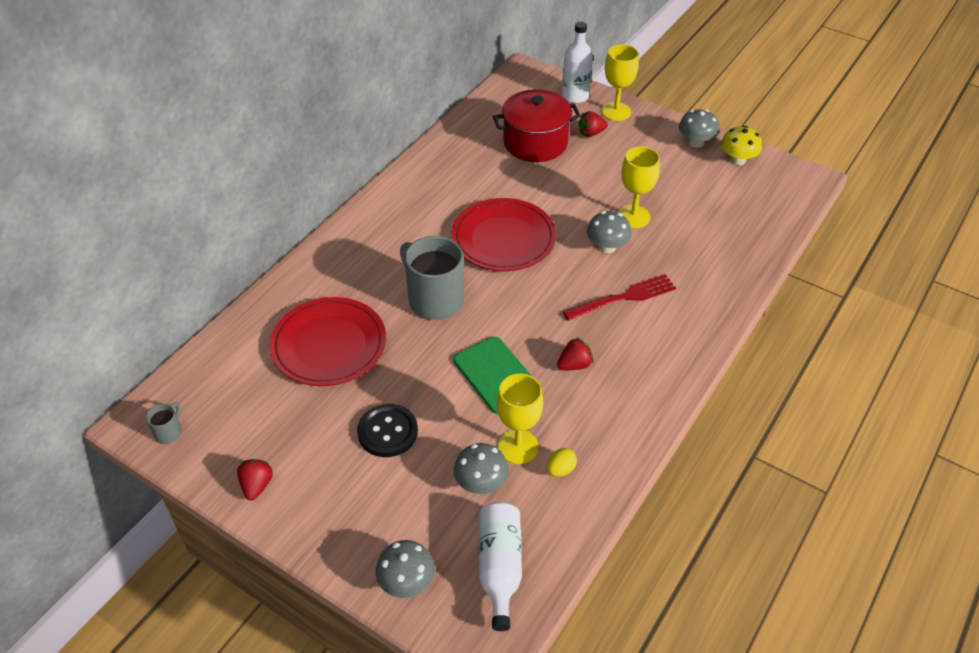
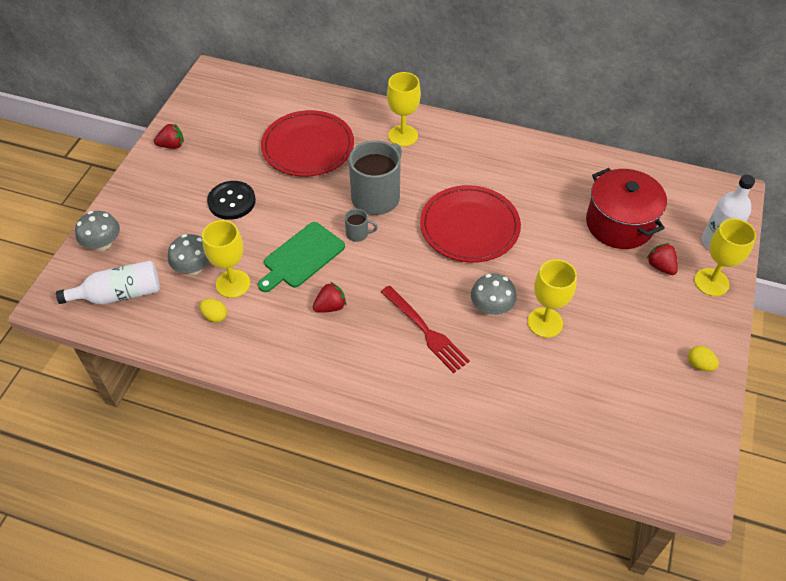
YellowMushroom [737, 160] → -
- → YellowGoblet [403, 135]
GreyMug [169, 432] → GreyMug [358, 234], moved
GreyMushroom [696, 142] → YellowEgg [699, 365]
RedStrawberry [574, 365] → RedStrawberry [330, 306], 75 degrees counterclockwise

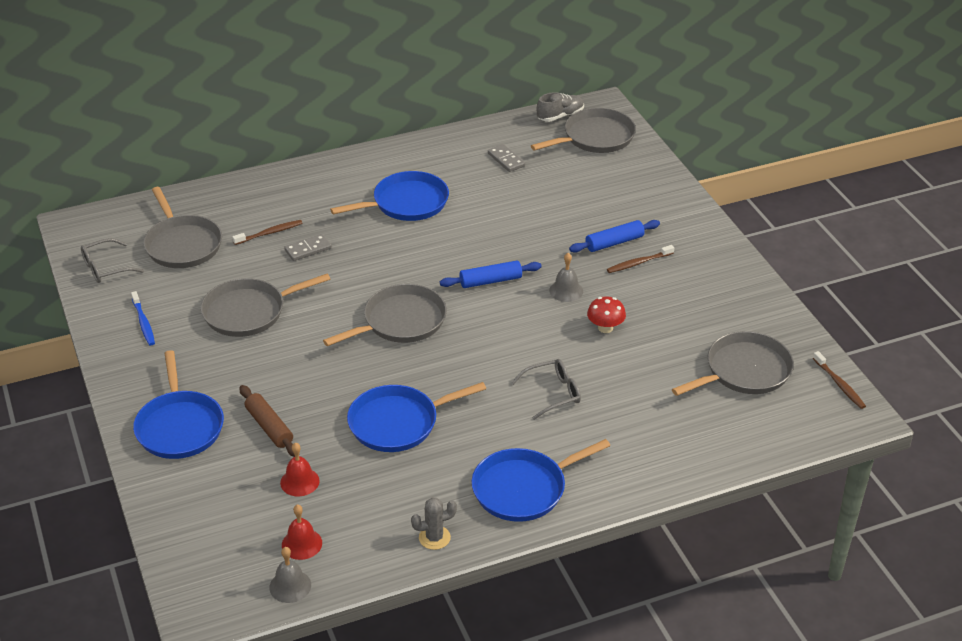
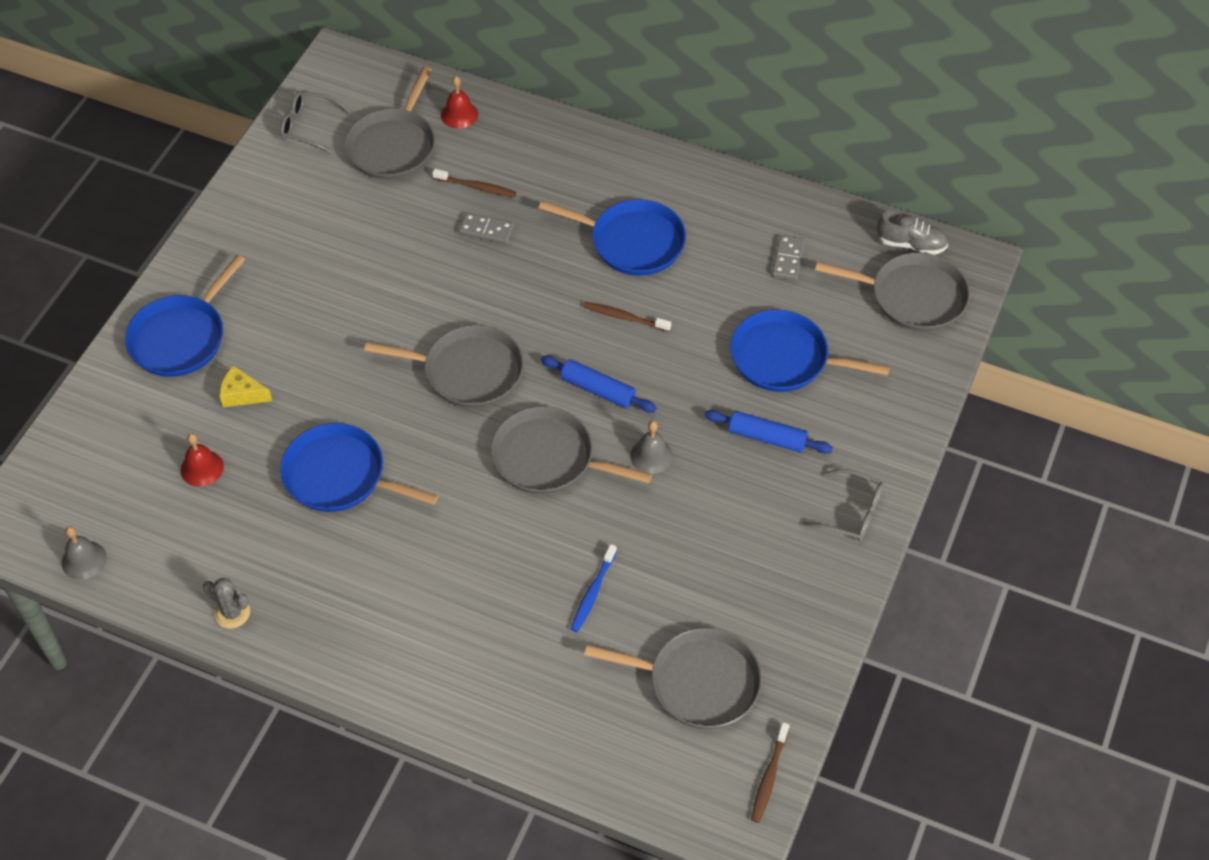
RedMushroom [605, 328] → -
BlueToothbrush [143, 323] → BlueToothbrush [593, 592], moved
GreyPan [249, 312] → GreyPan [549, 458], moved
RedBell [301, 544] → RedBell [459, 114], moved
BluePan [523, 489] → BluePan [785, 358], moved
GreyGlasses [553, 393] → GreyGlasses [851, 513], moved
BrownToothbrush [638, 263] → BrownToothbrush [624, 317], moved
BrownRollingPin [269, 427] → YellowCheese [242, 394]

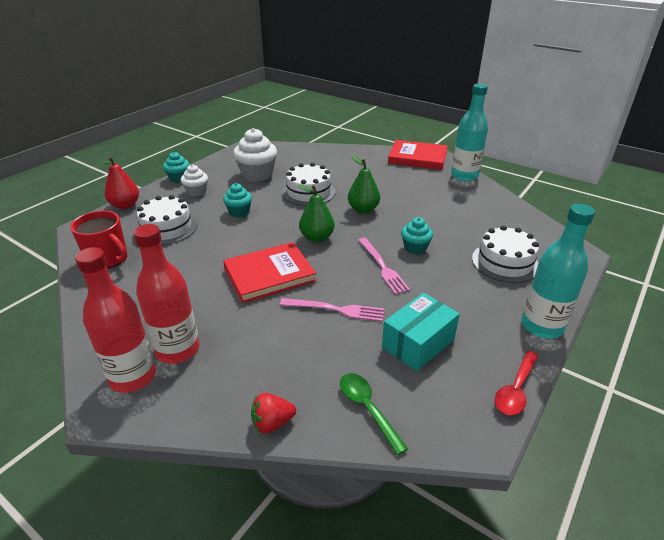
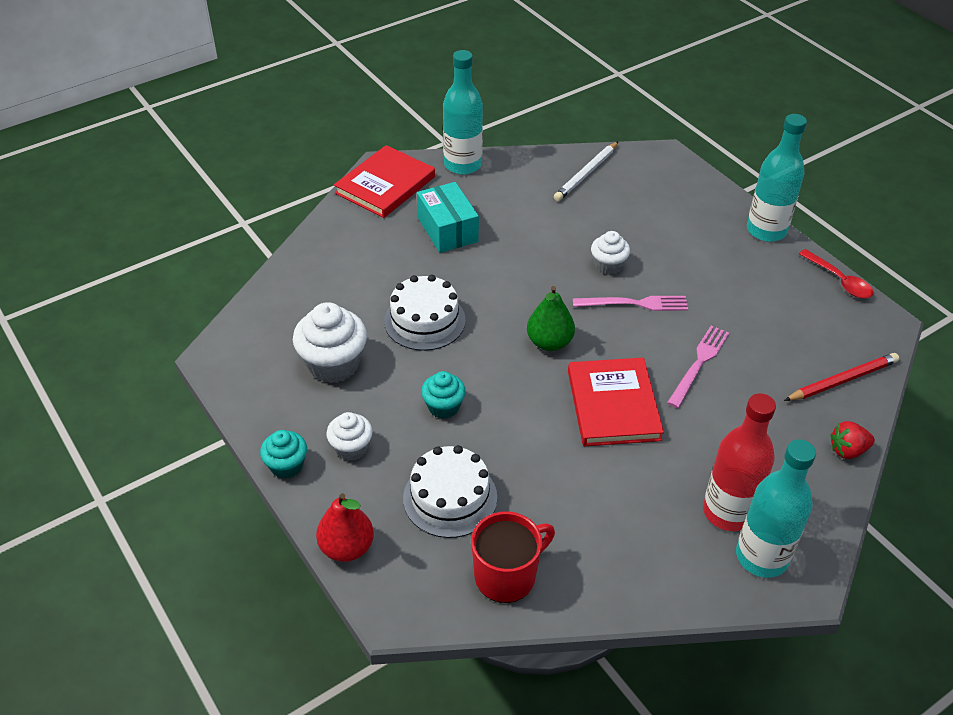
GreenPear [363, 209] → -
WhiteCake [505, 262] → -
- → WhitePencil [586, 174]
TurquoiseBox [418, 343] → TurquoiseBox [447, 230], moved
GreenSpoon [367, 408] → RedPencil [842, 380]
RedBottle [133, 376] → TurquoiseBottle [761, 557]
TurquoiseCupcake [415, 248] → WhiteCupcake [608, 265]
RedStrawberry [272, 423] → RedStrawberry [847, 450], 75 degrees clockwise

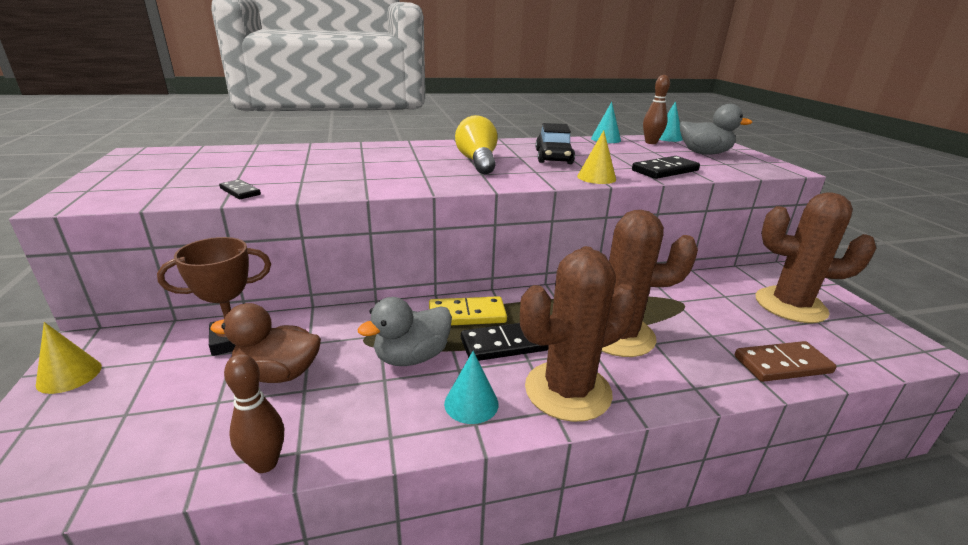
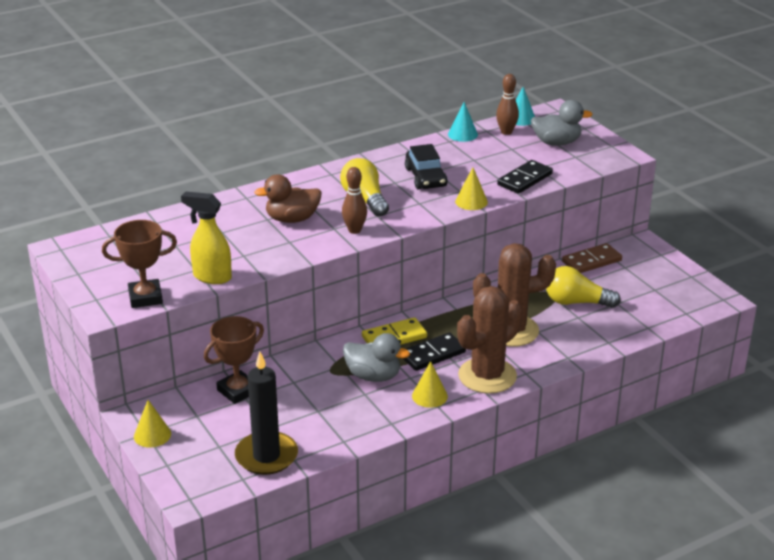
BrownCactus [790, 305] → -
- → BrownTrophy [145, 297]
- → BlackCandle [266, 456]
- → YellowLightBulb [576, 302]
BrownDuck [278, 374] → BrownDuck [292, 219], moved
BrownBowlingPin [265, 463] → BrownBowlingPin [354, 230], moved
BrownDomino [782, 365] → BrownDomino [591, 261], moved
BlackDomino [240, 191] → YellowSprayBottle [211, 277]
TurquoiseCone [471, 403] → YellowCone [429, 396]
GreyDuck [412, 357] → GreyDuck [373, 376], 105 degrees counterclockwise

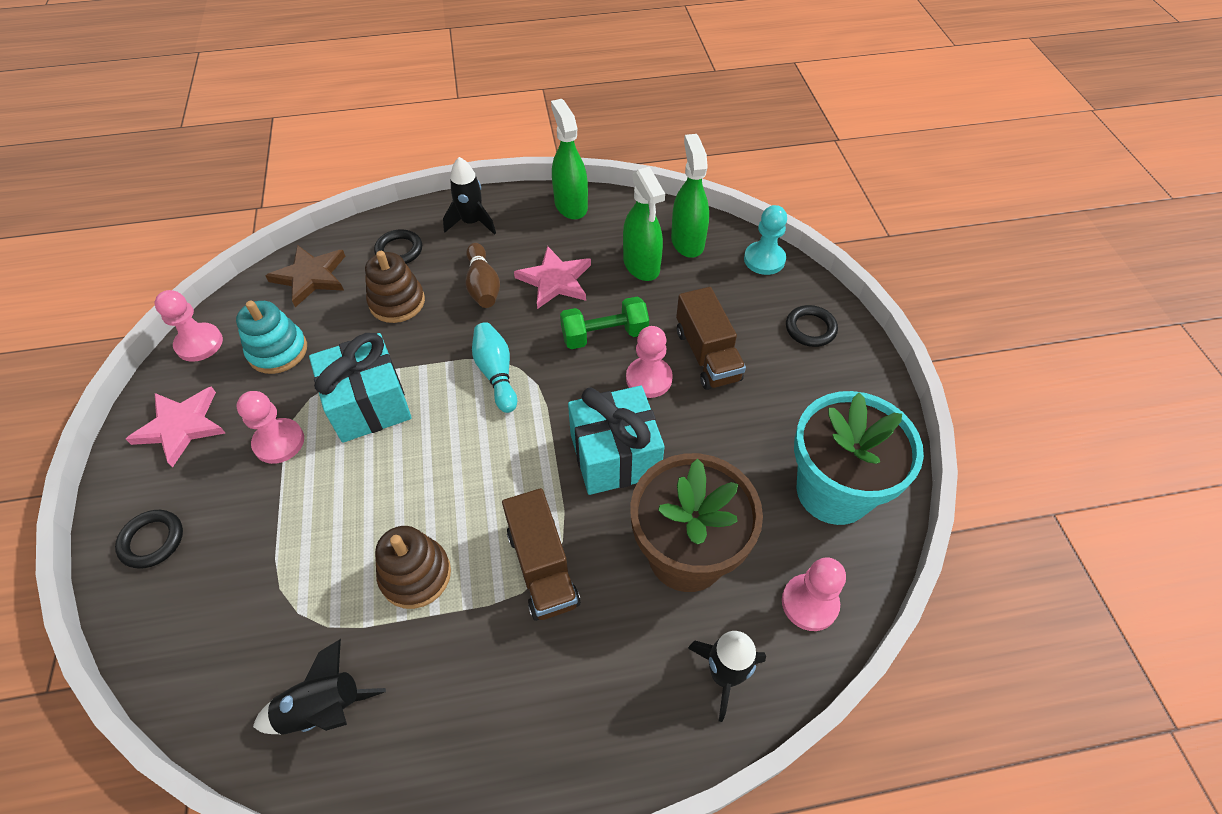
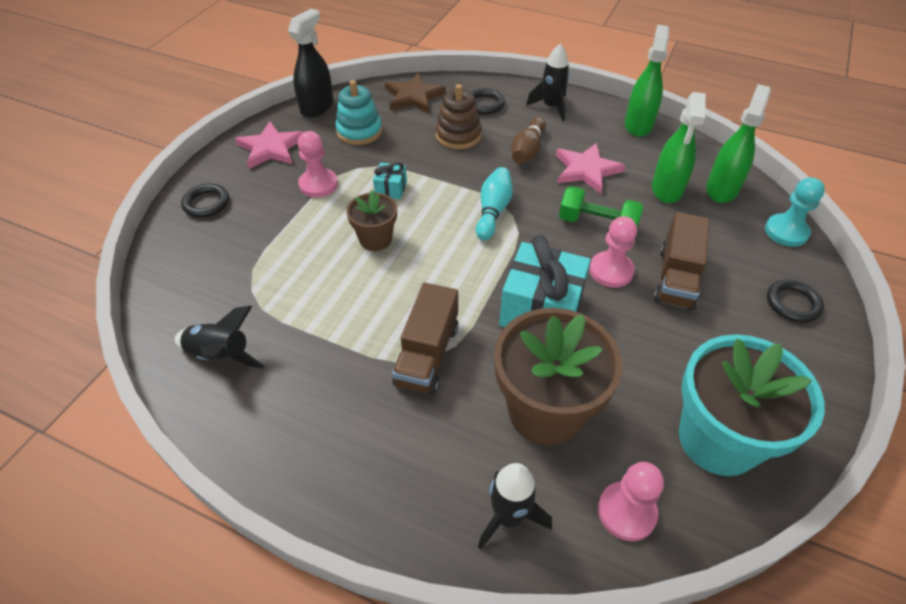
BrownStackingToy [415, 575] → -
- → BrownFlowerPot [375, 239]
PinkPawn [199, 343] → BlackSprayBottle [317, 107]
TurquoiseGift [369, 404] → TurquoiseGift [391, 189], x0.46

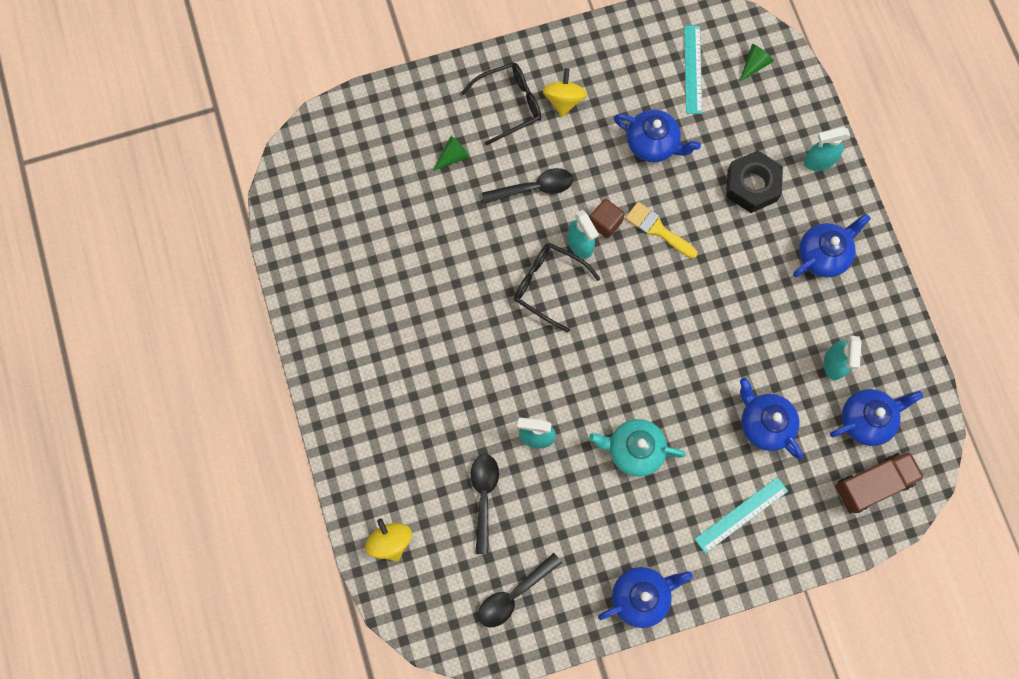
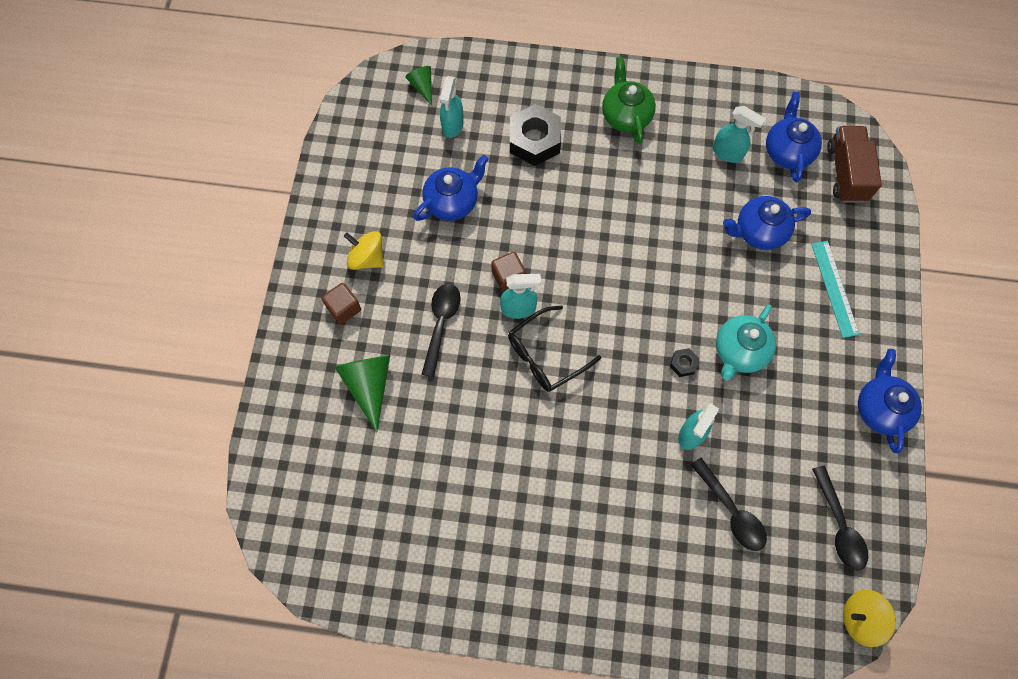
YellowBrush [657, 229] → -
TurquoiseRuler [693, 69] → -
- → BlackNut [683, 364]
YellowSpinningTop [390, 541] → YellowSpinningTop [860, 618], moved
TurquoiseSprayBottle [819, 161] → TurquoiseSprayBottle [452, 125], moved
BlackGlasses [509, 104] → BrownCube [344, 308]
BlueTeapot [823, 255] → GreenTeapot [626, 115]
BlackSpoon [484, 497] → BlackSpoon [731, 511], 150 degrees counterclockwise
GreenCone [453, 156] → GreenCone [369, 385], x1.79

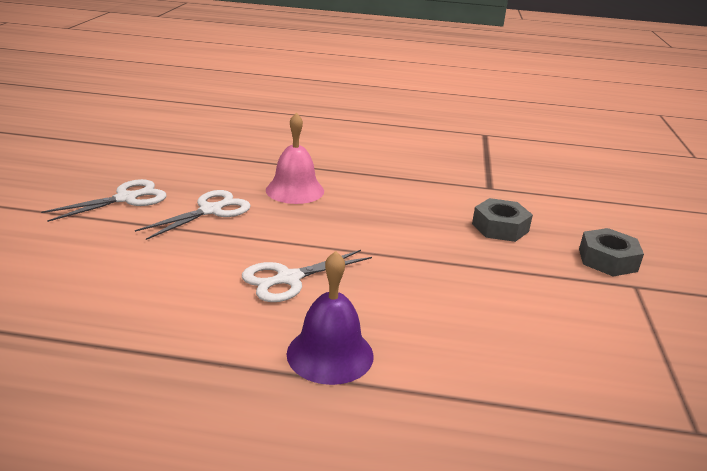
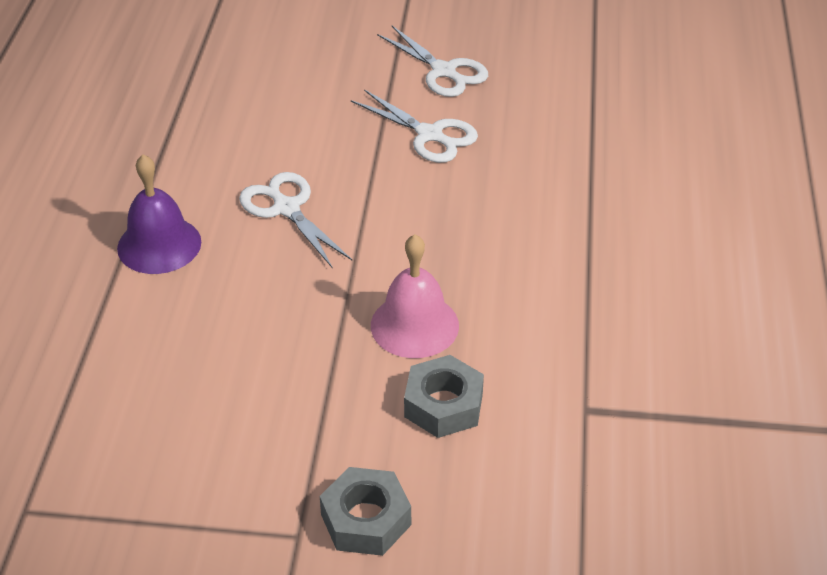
PinkBell [295, 190] → PinkBell [414, 325], moved

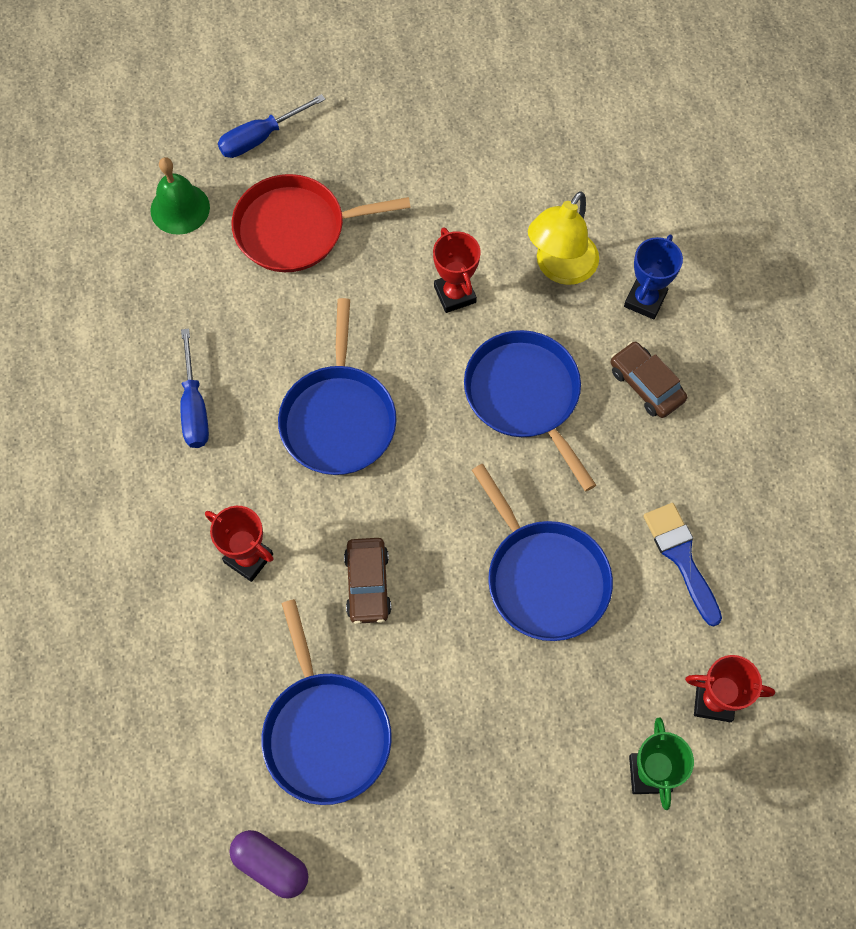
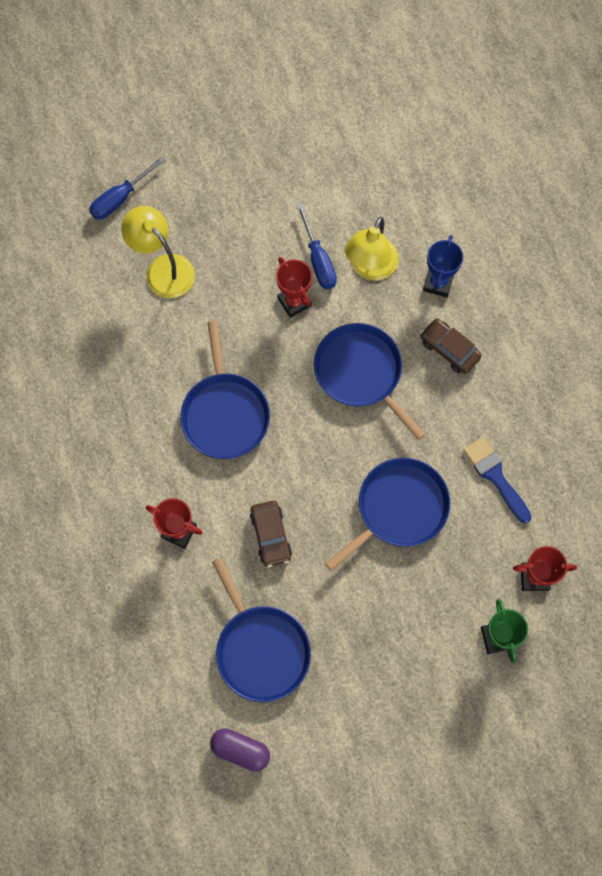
GreenBell [180, 208] → -
BlueScrewdriver [194, 407] → BlueScrewdriver [318, 260], moved
RedPan [296, 229] → YellowLamp [163, 269]
BluePan [544, 577] → BluePan [398, 508], 90 degrees counterclockwise

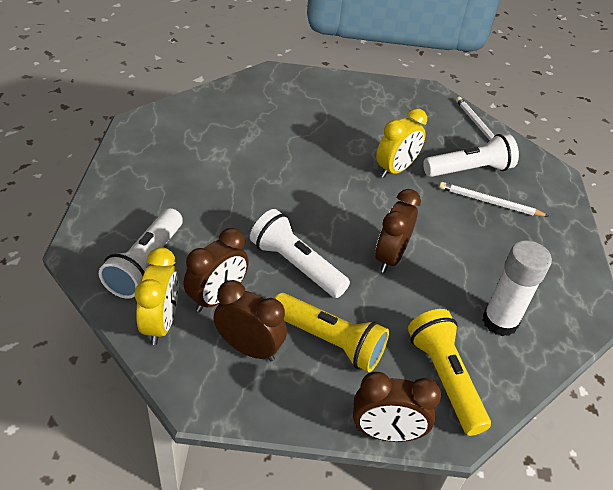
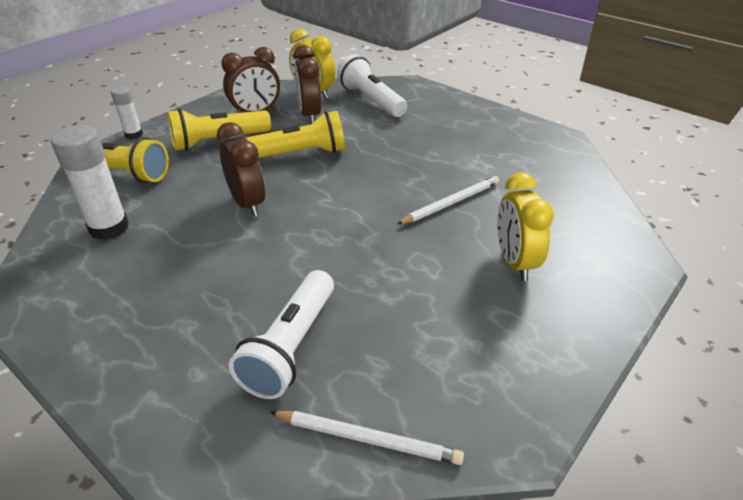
YellowClock [395, 169] → YellowClock [514, 262], moved
WhitePencil [489, 202] → WhitePencil [451, 203], moved
BrownClock [386, 433] → WhiteGlueStick [133, 134]
WhiteFlashlight [296, 265] → YellowFlashlight [299, 154]

